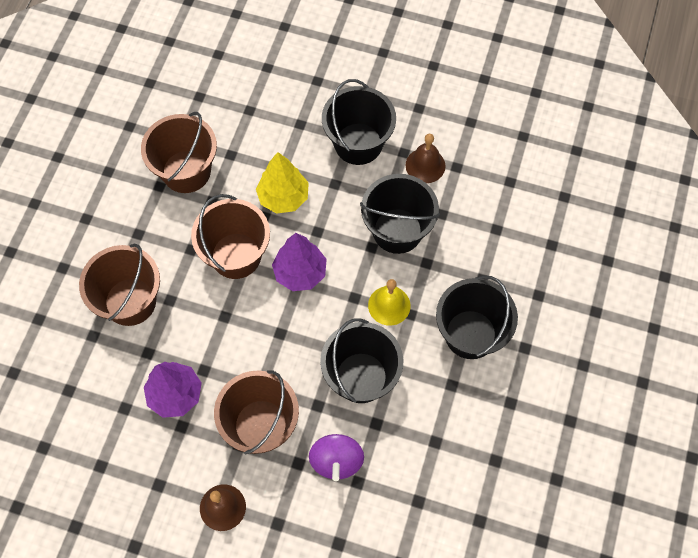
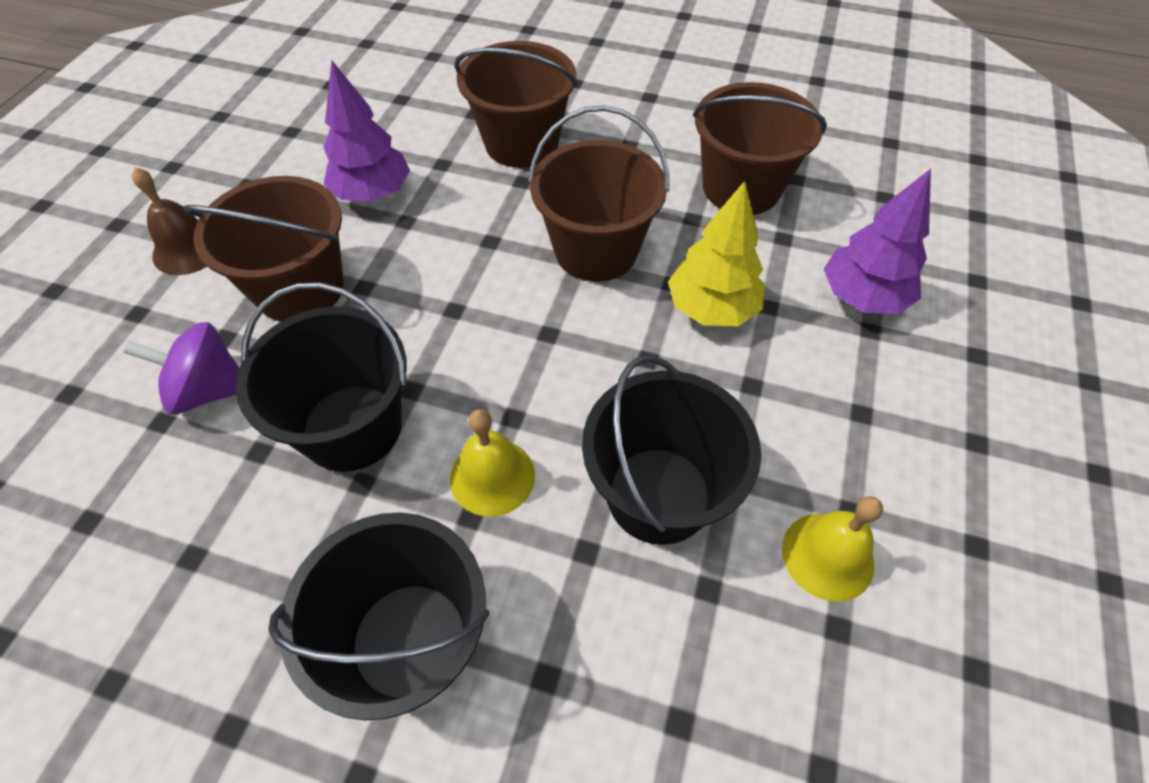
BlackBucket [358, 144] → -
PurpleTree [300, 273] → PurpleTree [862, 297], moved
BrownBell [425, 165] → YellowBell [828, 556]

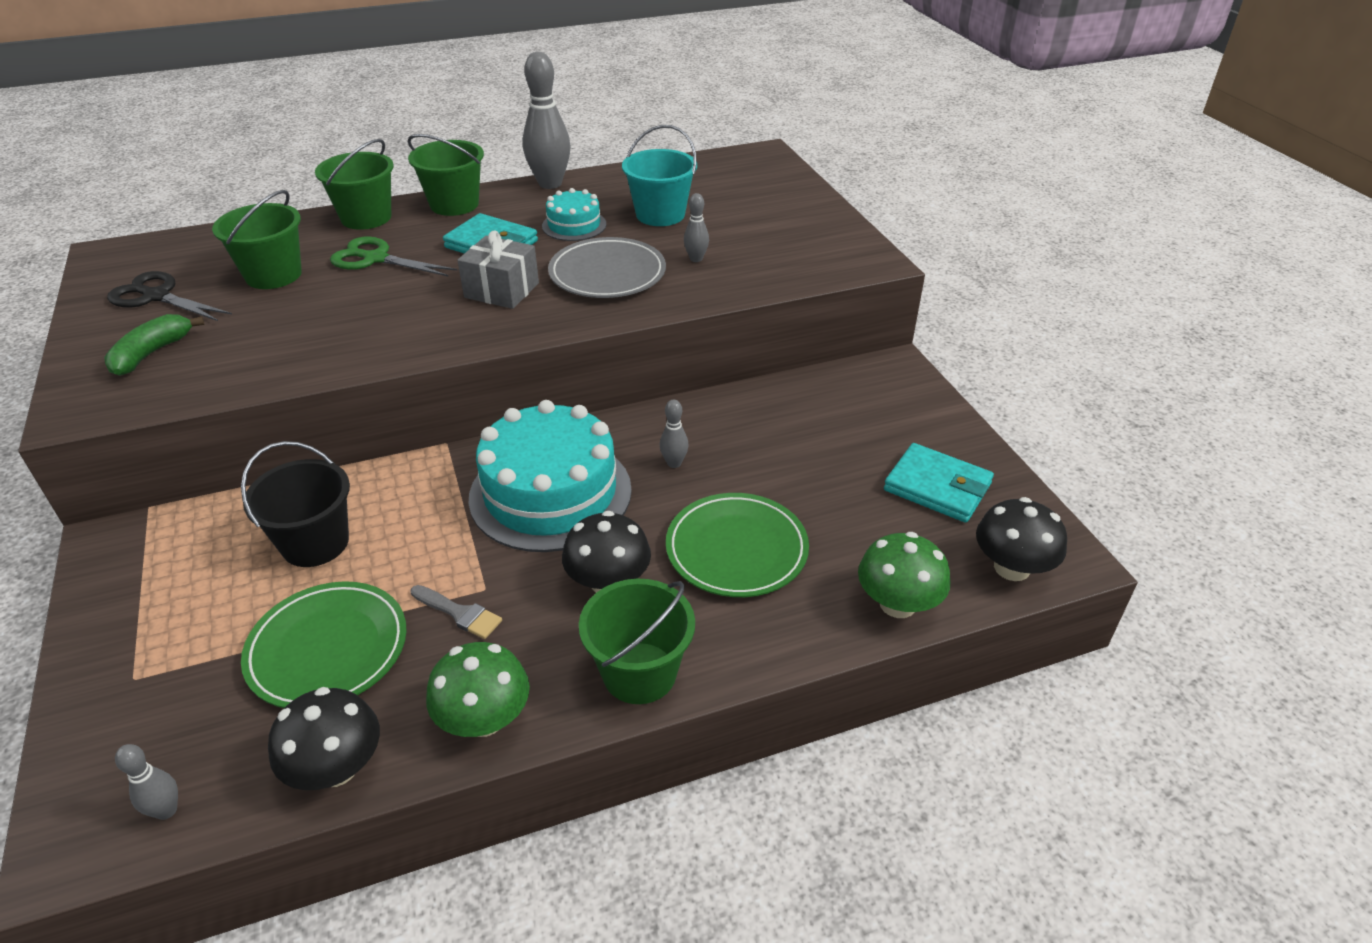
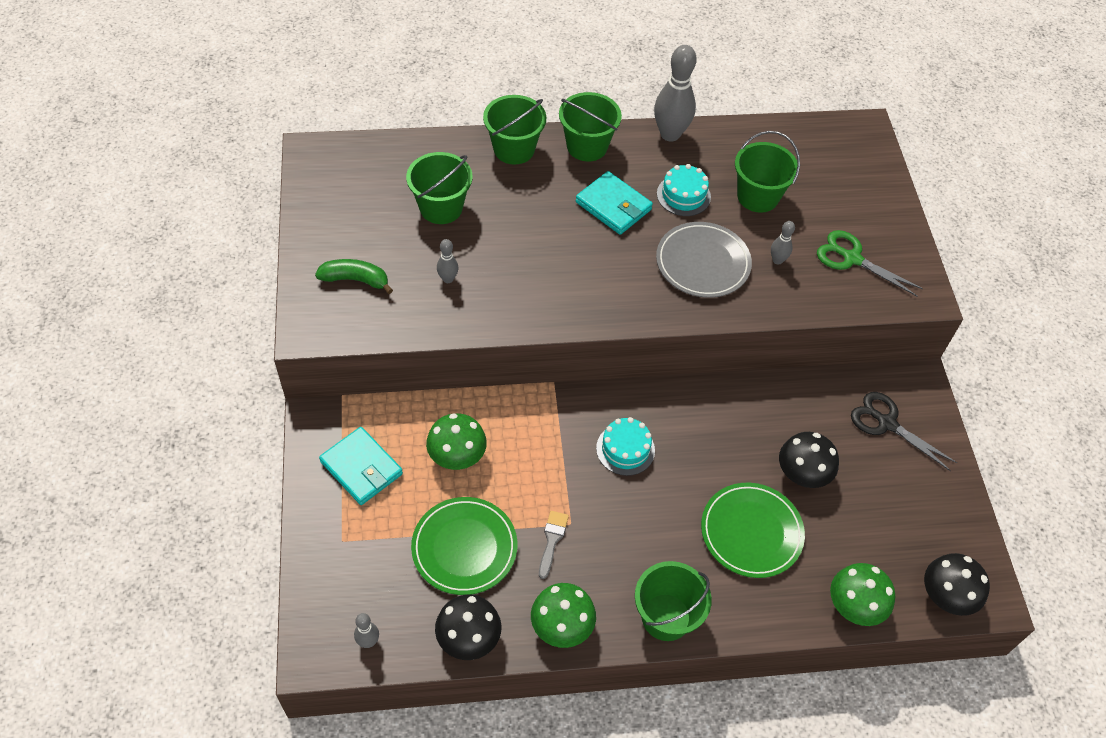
GreyGift [502, 290] → -
BlackScissors [156, 296] → BlackScissors [886, 423], moved
GreenScissors [376, 259] → GreenScissors [852, 258], moved
BlackMushroom [608, 582] → BlackMushroom [802, 474], moved
GreyBowlingPin [674, 463] → GreyBowlingPin [448, 279], moved
TurquoiseWallet [937, 487] → TurquoiseWallet [361, 468], moved
BlackBucket [315, 543] → GreenMushroom [457, 456]
TurquoiseBucket [660, 214] → GreenBucket [757, 196]
GreenBanana [152, 353] → GreenBanana [355, 280], 60 degrees clockwise
GreyBrush [459, 613] → GreyBrush [552, 540], 120 degrees counterclockwise
TurquoiseCake [550, 493] → TurquoiseCake [625, 449], x0.49

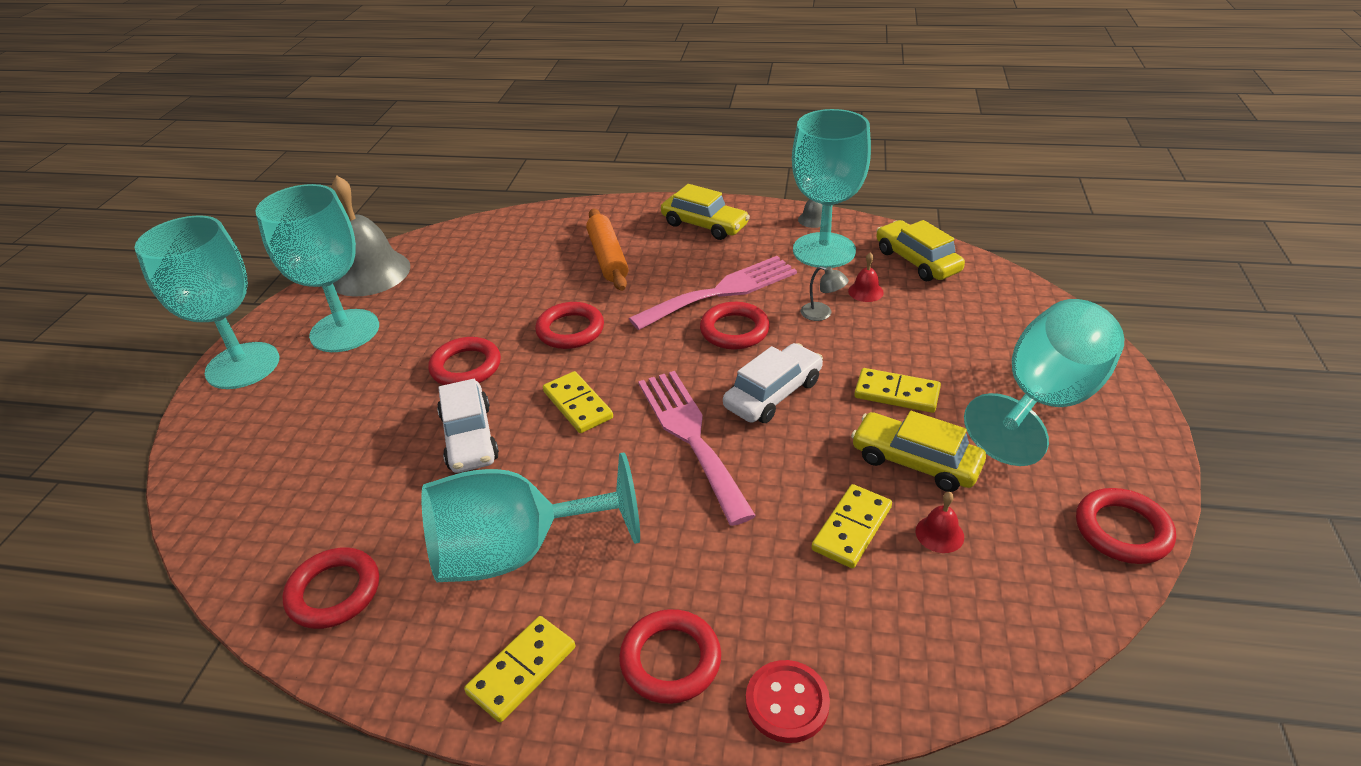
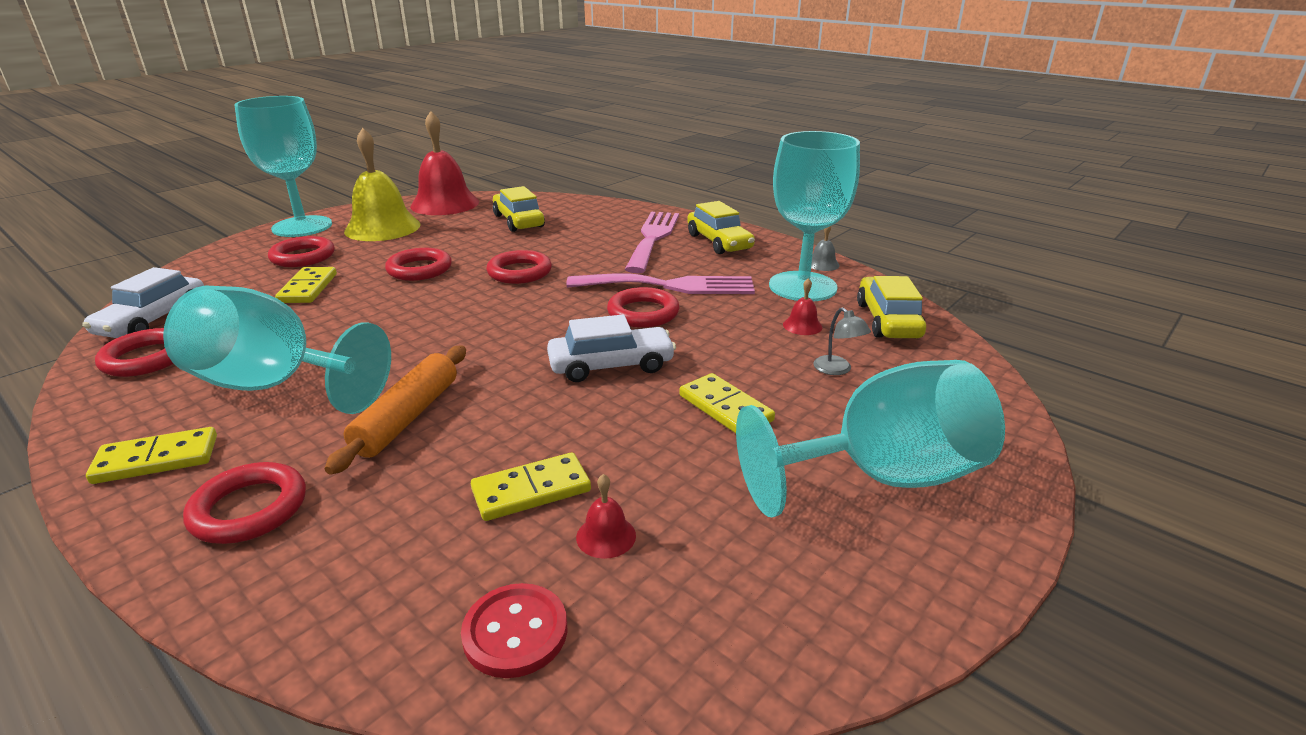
WhiteCar [469, 437] → WhiteCar [153, 320], moved
YellowDomino [578, 405] → YellowDomino [308, 288], moved
OrangeRollingPin [608, 257] → OrangeRollingPin [407, 417], moved
PinkFork [691, 436] → PinkFork [653, 238], moved
RedButton [787, 702] → RedButton [515, 632], moved
GreyLamp [822, 314] → GreyLamp [837, 370], moved
YellowCar [915, 461] → YellowCar [518, 221], moved
RedRing [1122, 530] → RedRing [303, 257], moved
TurquoiseGoblet [345, 331] → YellowBell [382, 228]
GreyBell [369, 273] → RedBell [445, 204]

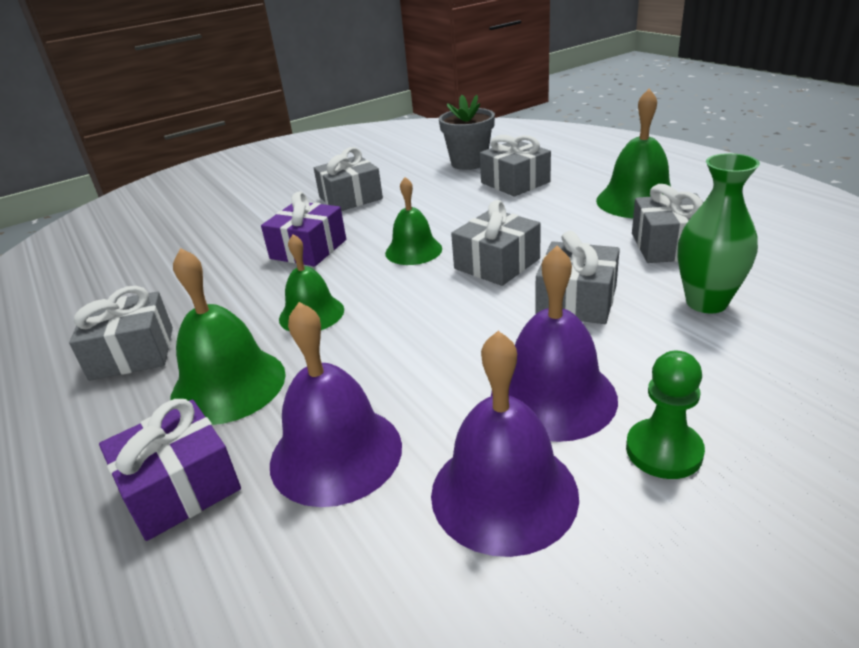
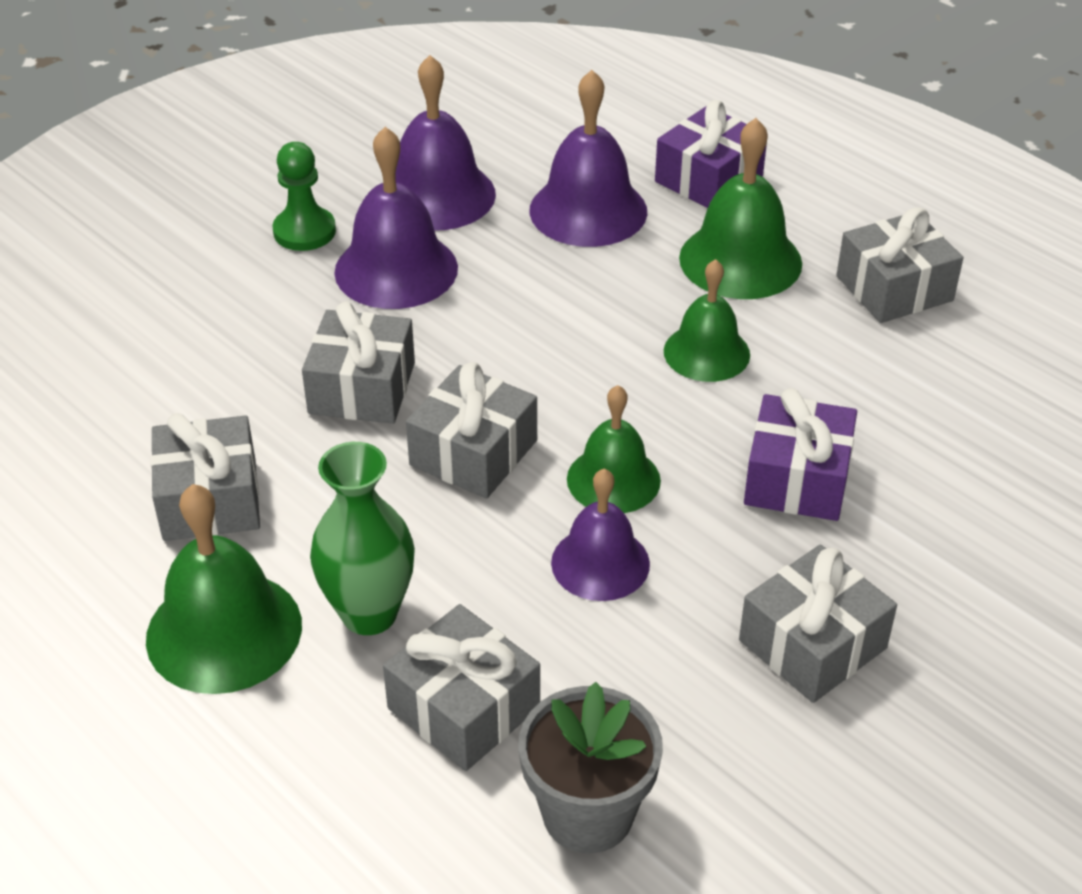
- → PurpleBell [600, 563]
GreenVase [706, 302] → GreenVase [369, 613], moved

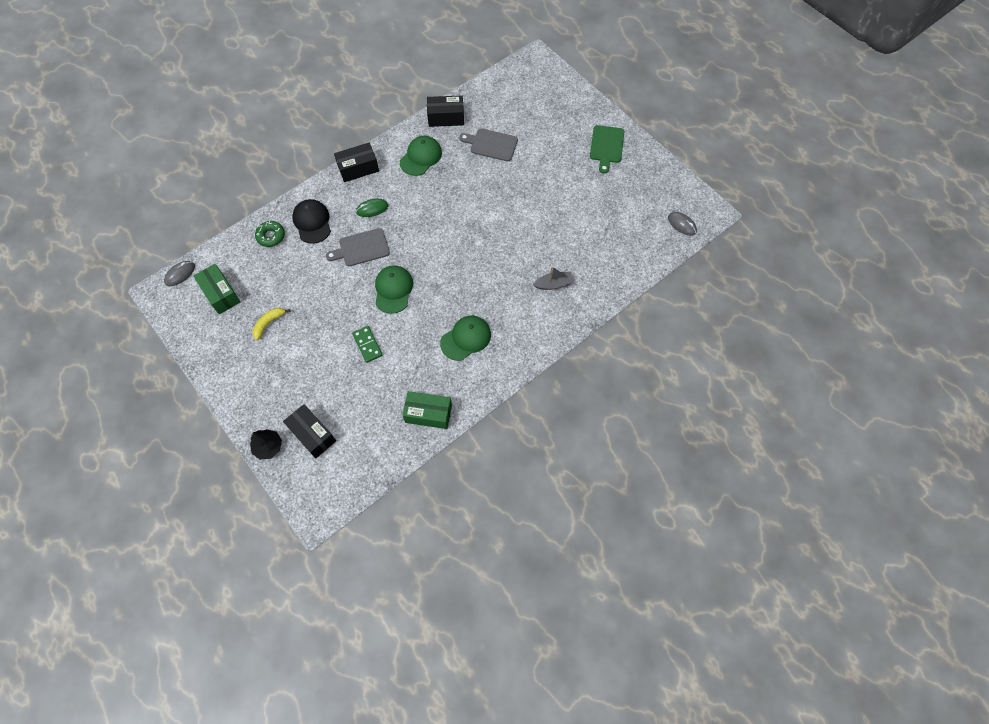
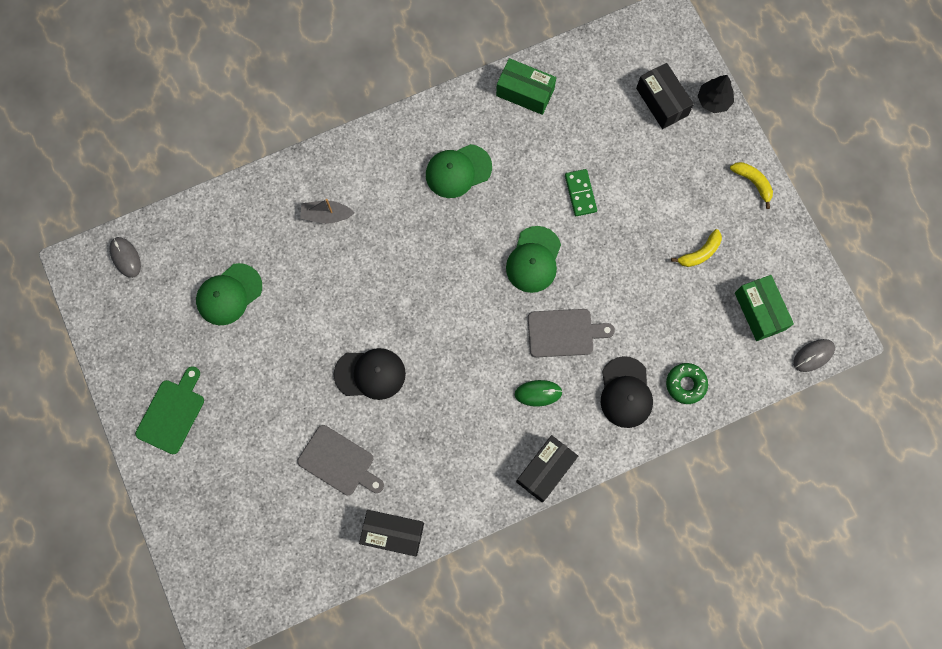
- → BlackCap [370, 374]
- → YellowBanana [753, 183]
GreenCap [421, 157] → GreenCap [229, 294], moved
BlackBox [358, 168] → BlackBox [545, 470], 45 degrees counterclockwise

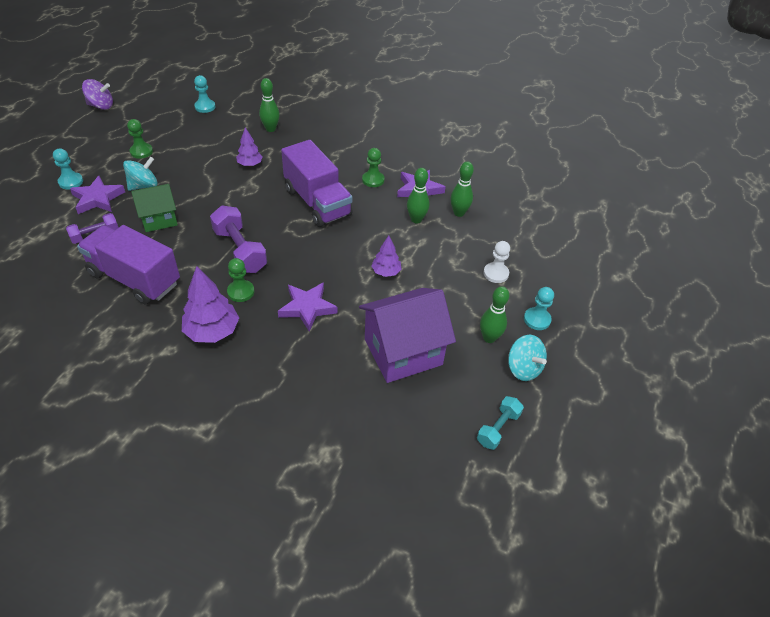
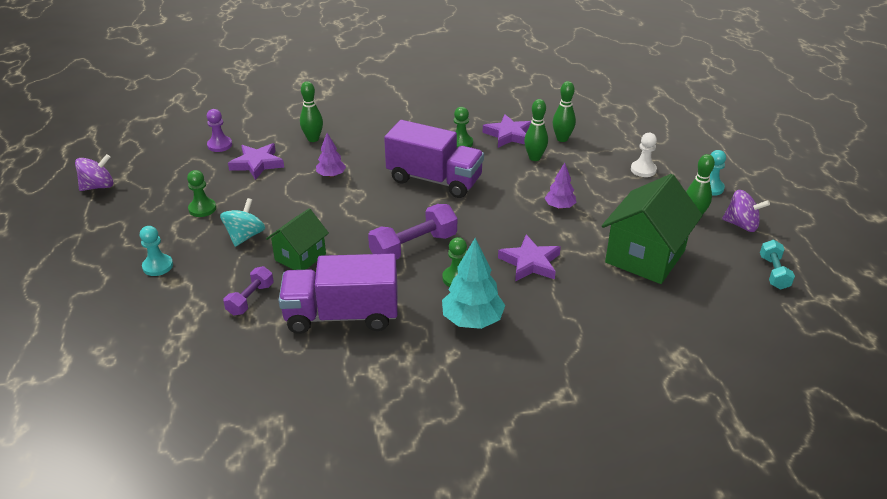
PurpleStar [98, 199] → PurpleStar [257, 164], moved
PurpleTree [212, 331] → TurquoiseTree [472, 320]
TurquoisePawn [205, 107] → PurplePawn [220, 145]
PurpleHouse [403, 352] → GreenHouse [645, 256]
TurquoiseSpinningTop [523, 368] → PurpleSpinningTop [741, 225]
PurpleDumbbell [240, 250] → PurpleDumbbell [413, 247], 60 degrees counterclockwise

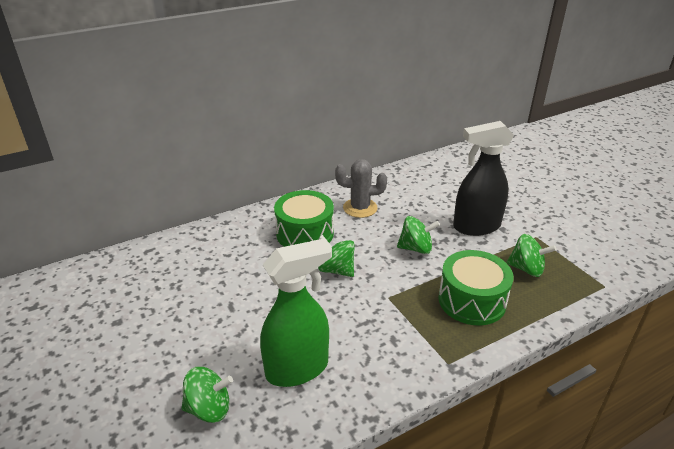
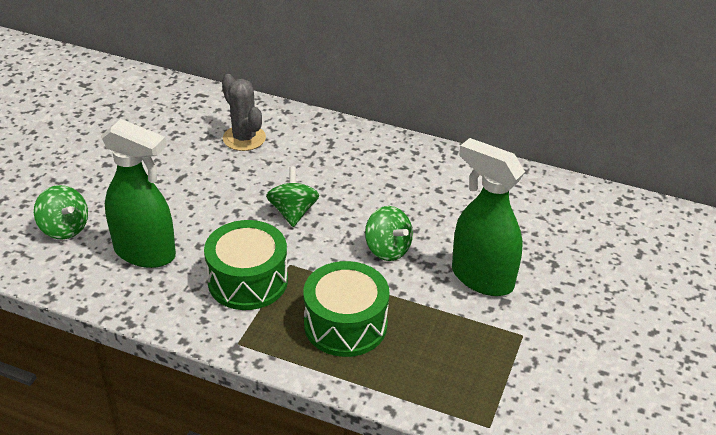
GreenSpinningTop [526, 269] → -
GreenDrum [305, 233] → GreenDrum [248, 280], moved
GreyCactus [360, 208] → GreyCactus [244, 138], moved
BlackSprayBottle [476, 227] → GreenSprayBottle [481, 278]

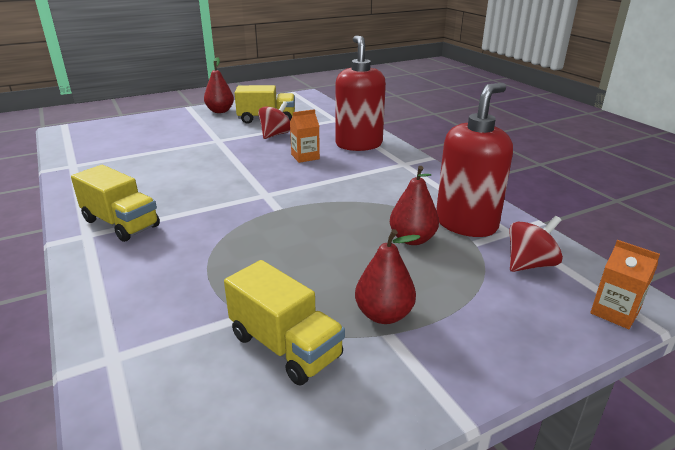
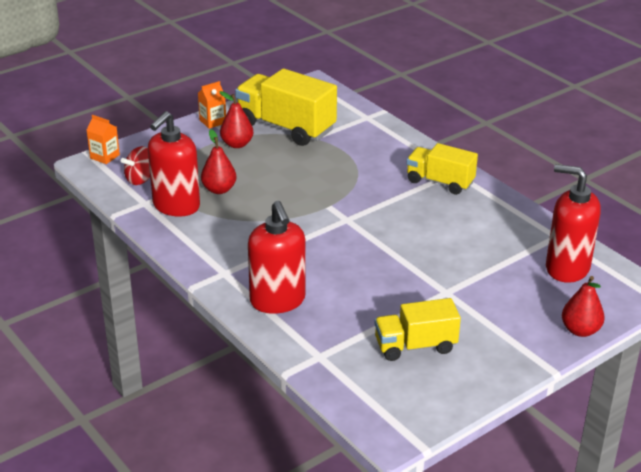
RedSpinningTop [275, 134] → -
- → RedSoapDispenser [566, 268]
RedPear [220, 111] → RedPear [580, 330], moved
OrangeCarton [305, 157] → OrangeCarton [212, 121], moved
YellowTruck [285, 346] → YellowTruck [286, 127], x1.60

